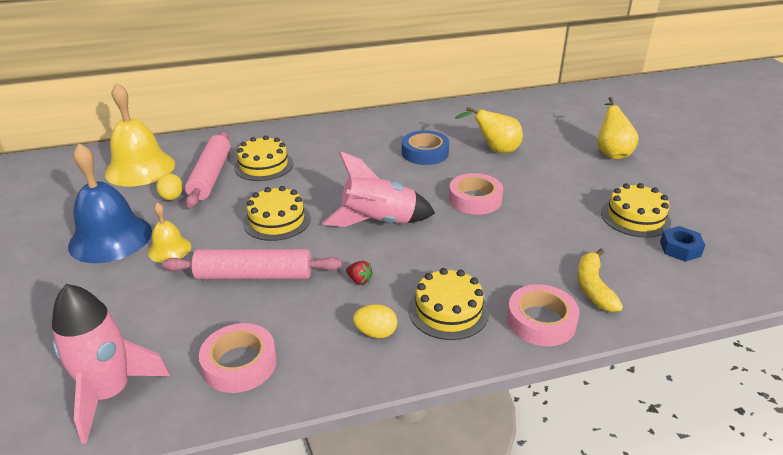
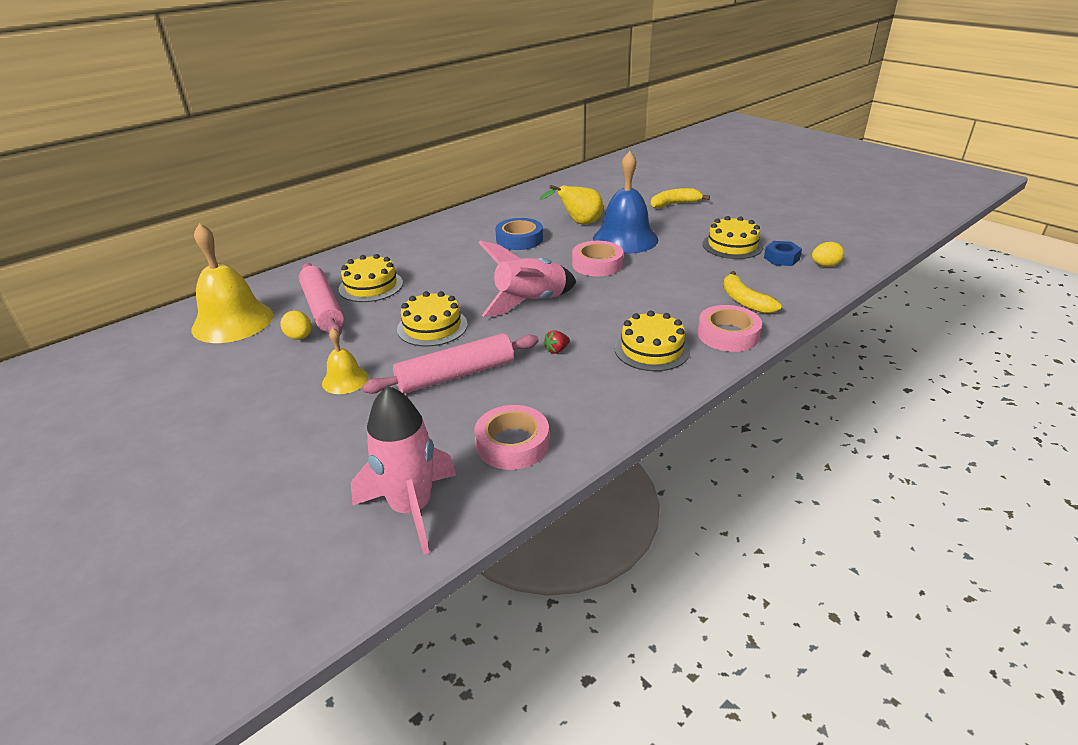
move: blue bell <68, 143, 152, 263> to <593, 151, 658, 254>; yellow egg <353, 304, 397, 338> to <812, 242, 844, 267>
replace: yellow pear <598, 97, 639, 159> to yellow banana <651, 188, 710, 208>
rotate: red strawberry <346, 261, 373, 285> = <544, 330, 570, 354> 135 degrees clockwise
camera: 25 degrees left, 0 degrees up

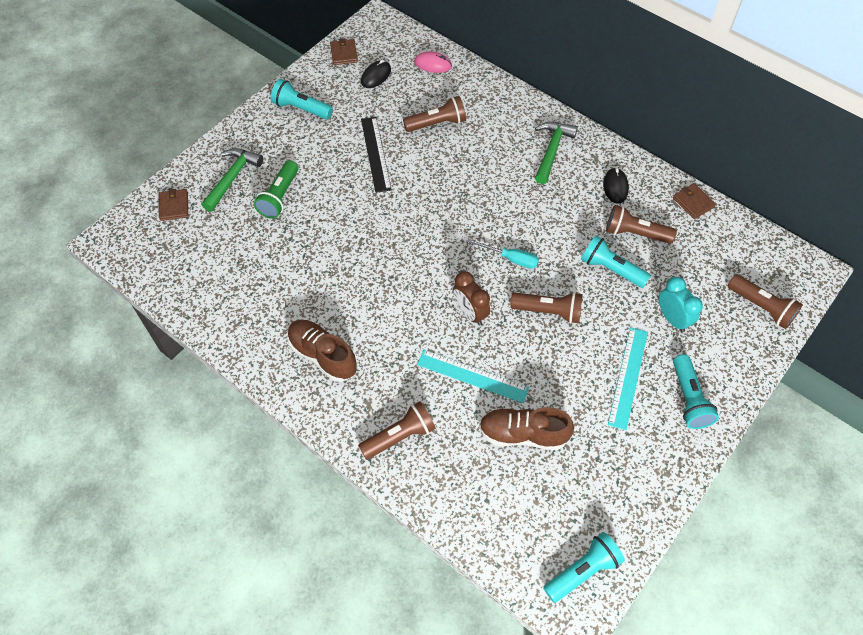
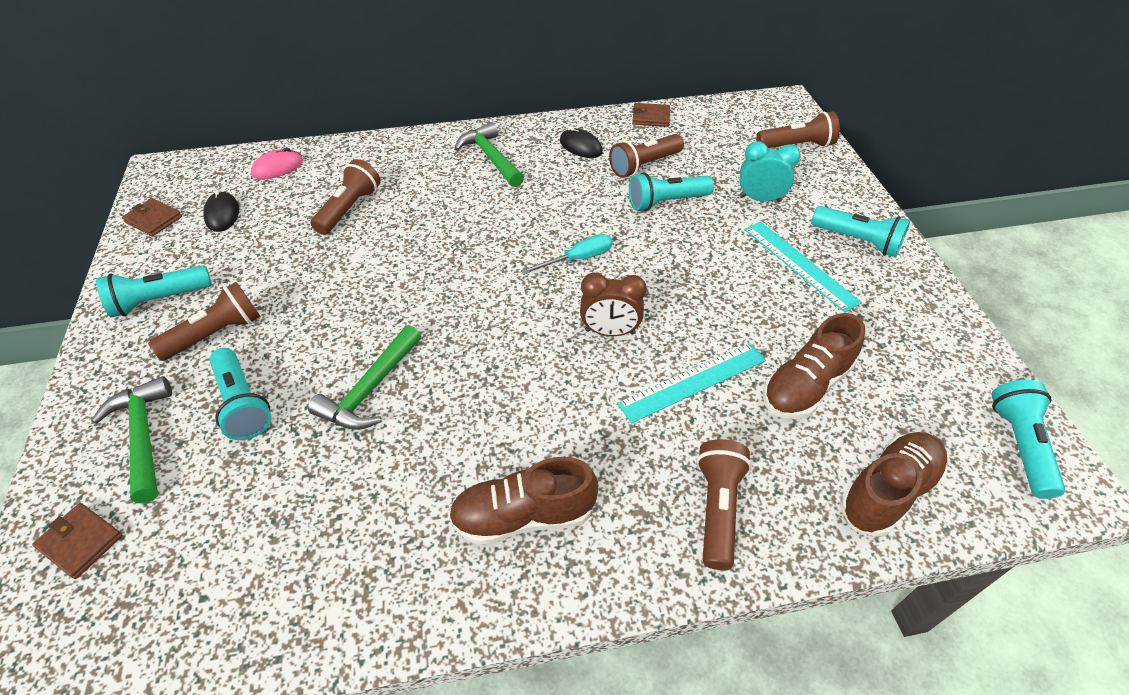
delete: black ruler <361, 117, 392, 193>
insert: green hammer <308, 325, 421, 430>; brown shoe <840, 432, 947, 537>
move: brown flashlight <510, 292, 583, 324> to <148, 282, 261, 361>
recolor: green flashlight <254, 160, 298, 219> to turquoise flashlight <209, 348, 272, 440>
camera: 50 degrees left, 10 degrees down

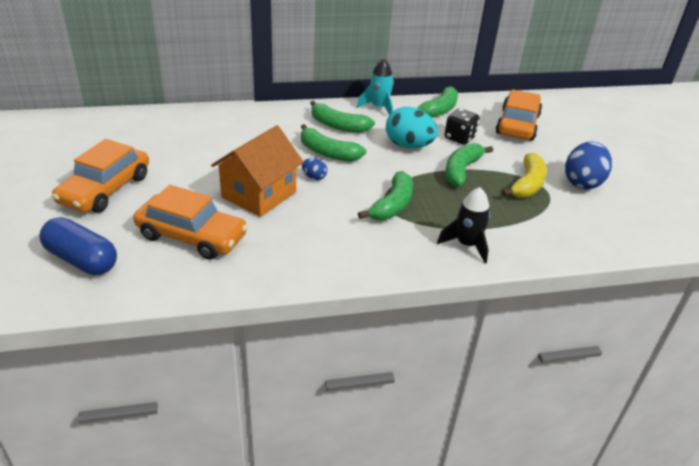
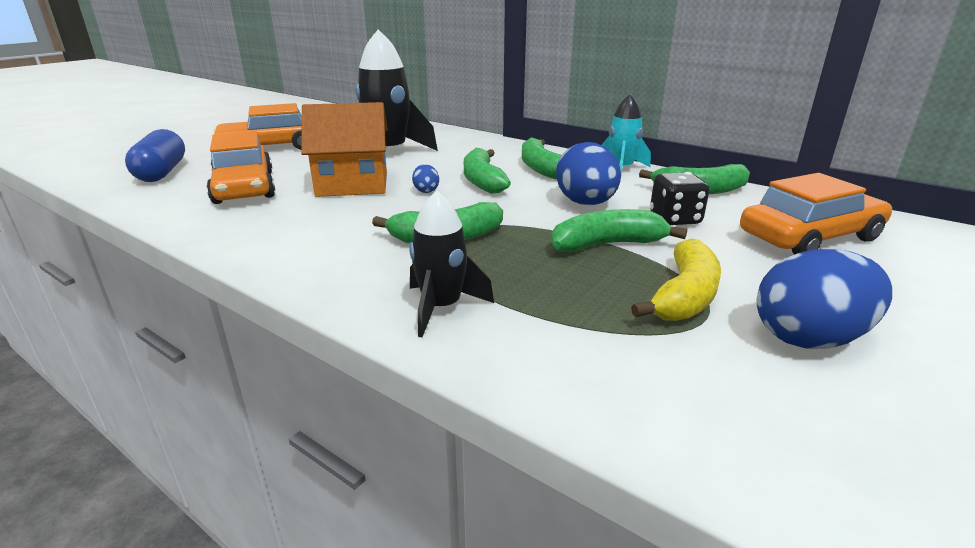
insert: black rocket <356, 29, 438, 151>
recolor: turquoise egg <386, 107, 438, 148> to blue egg <556, 142, 621, 205>
rotate: yellow banana <502, 153, 547, 198> = <631, 238, 721, 321> 45 degrees counterclockwise
camera: 50 degrees right, 10 degrees down

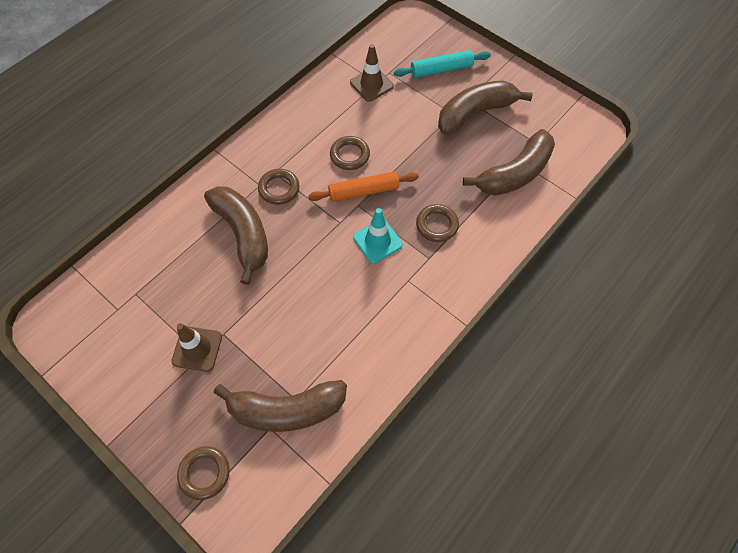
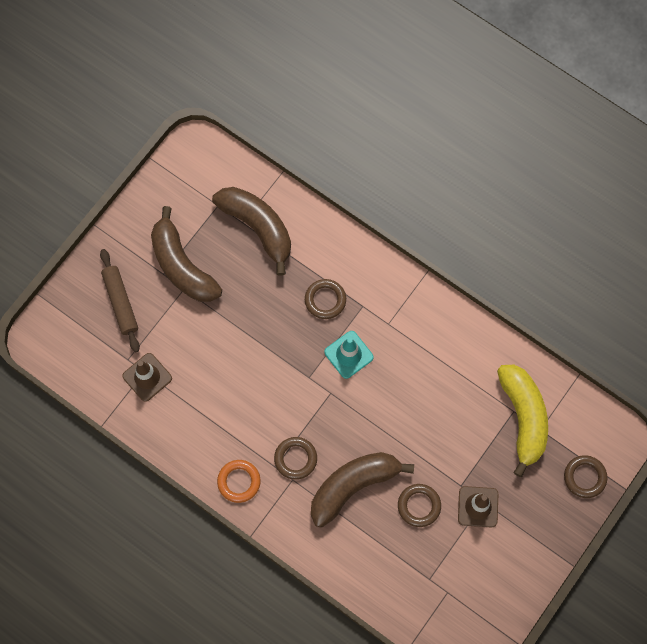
delete: orange rolling pin <308, 172, 419, 202>
insert: orange ring <217, 460, 261, 503>
move: brown ring <330, 136, 370, 170> to <398, 484, 441, 527>
recolor: turquoise rolling pin <394, 50, 491, 78> to brown rolling pin <100, 249, 140, 352>; brown banana <214, 380, 347, 432> to yellow banana <497, 365, 548, 477>
camera: 95 degrees left, 10 degrees up

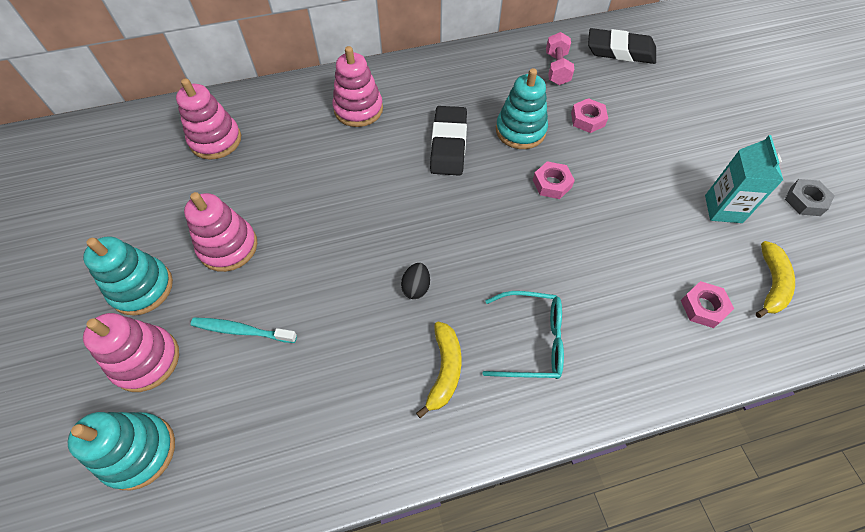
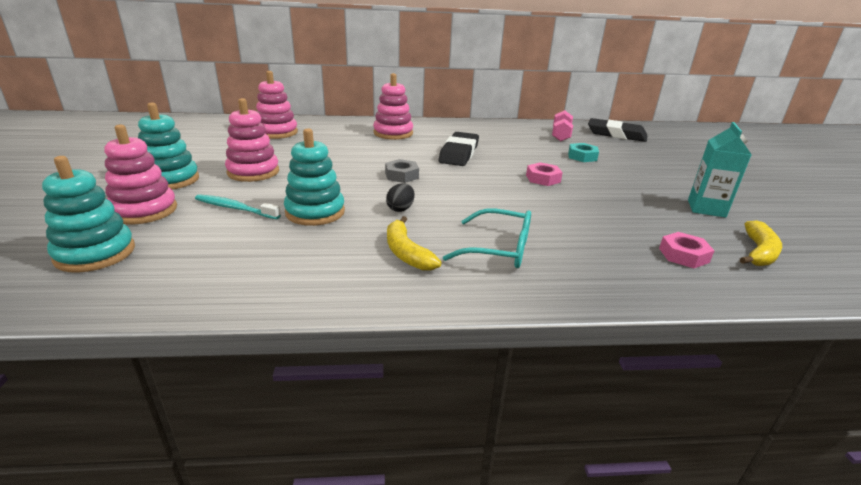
move: turquoise stacking toy <496, 68, 548, 149> to <284, 128, 345, 226>; grey nut <785, 179, 835, 216> to <385, 159, 419, 183>
recolor: pink nut <571, 98, 608, 133> to turquoise nut <568, 143, 599, 162>
rotate: yellow banana <416, 322, 462, 419> = <387, 216, 441, 271> 135 degrees clockwise
camera: 10 degrees right, 30 degrees down

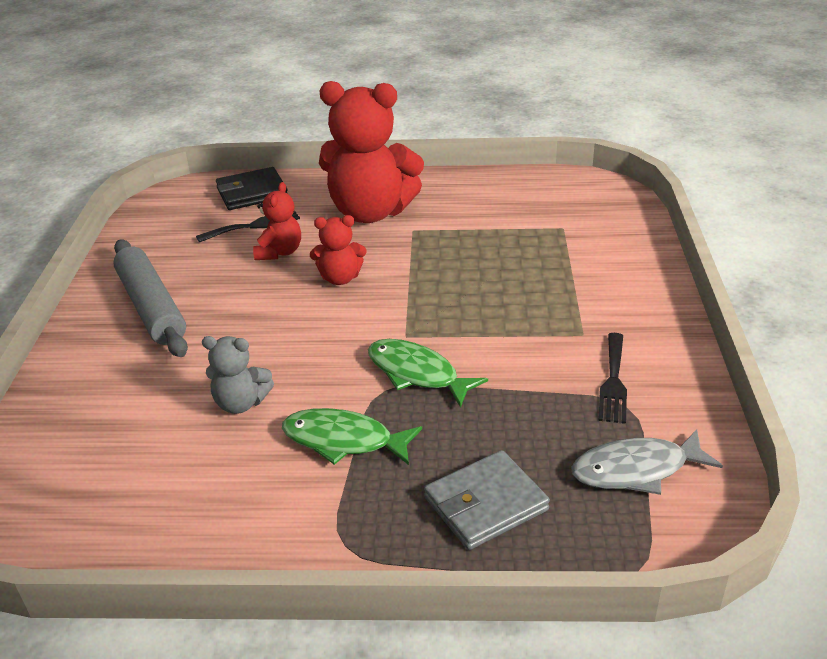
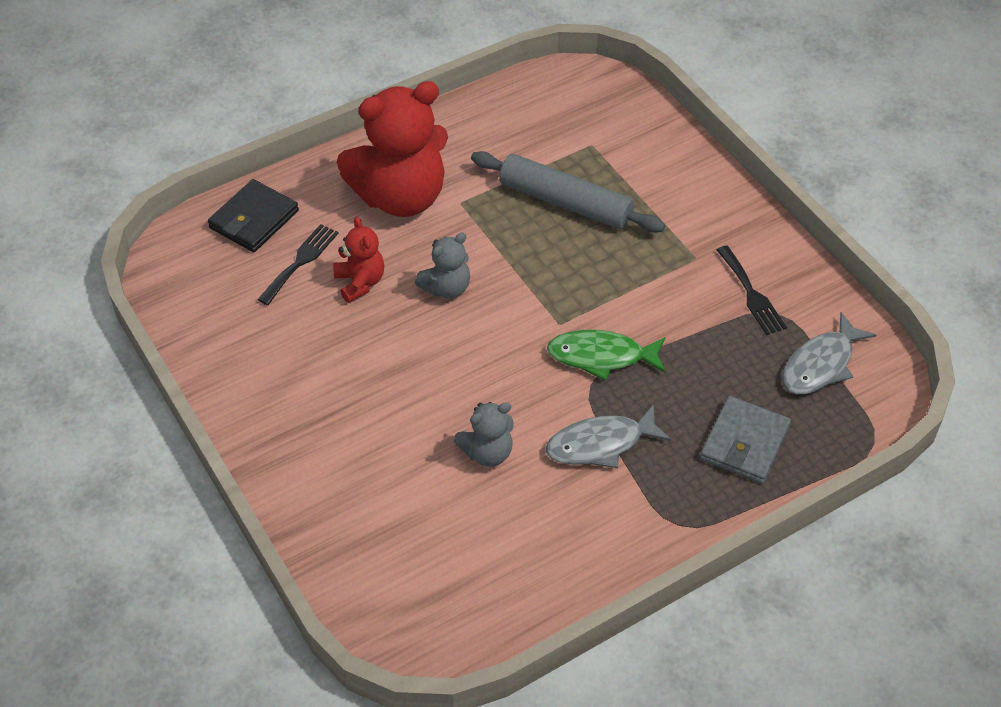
move: grey rolling pin <113, 240, 188, 357> to <471, 151, 665, 233>
recolor: red teddy bear <310, 215, 367, 285> to grey teddy bear <415, 233, 470, 298>; green fish <282, 408, 422, 465> to grey fish <546, 404, 671, 468>
camera: 35 degrees left, 15 degrees up

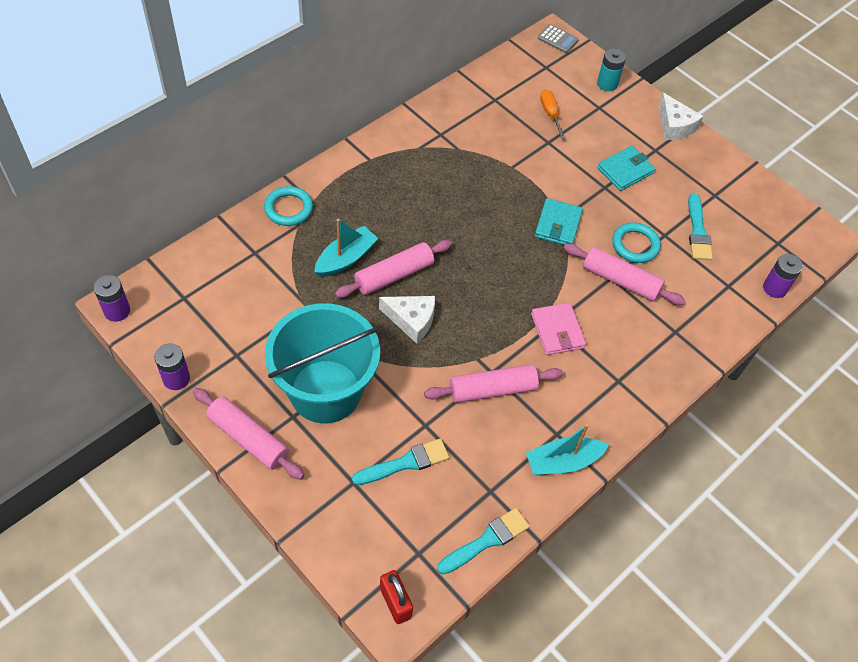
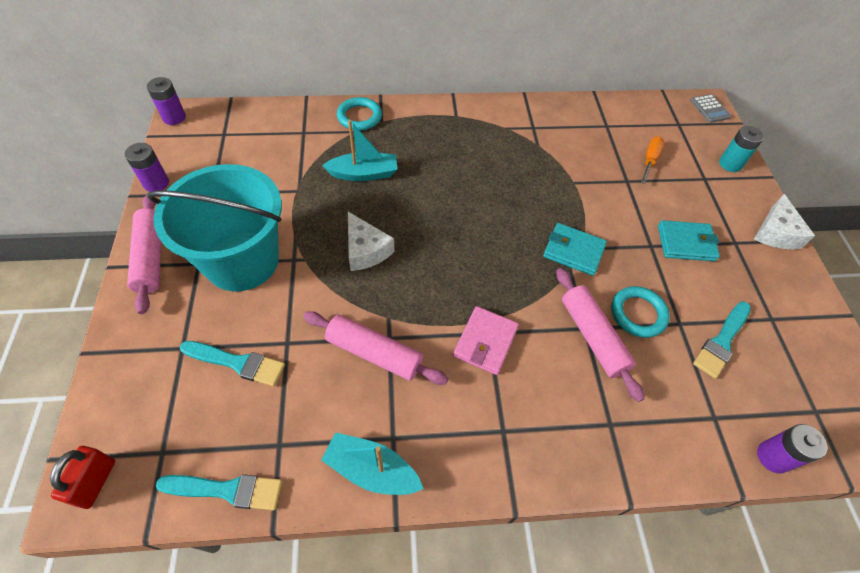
delete: pink rolling pin <335, 240, 452, 298>
rotate: turquoise wallet <535, 198, 583, 245> = <543, 223, 607, 276> 60 degrees clockwise
camera: 40 degrees right, 0 degrees up

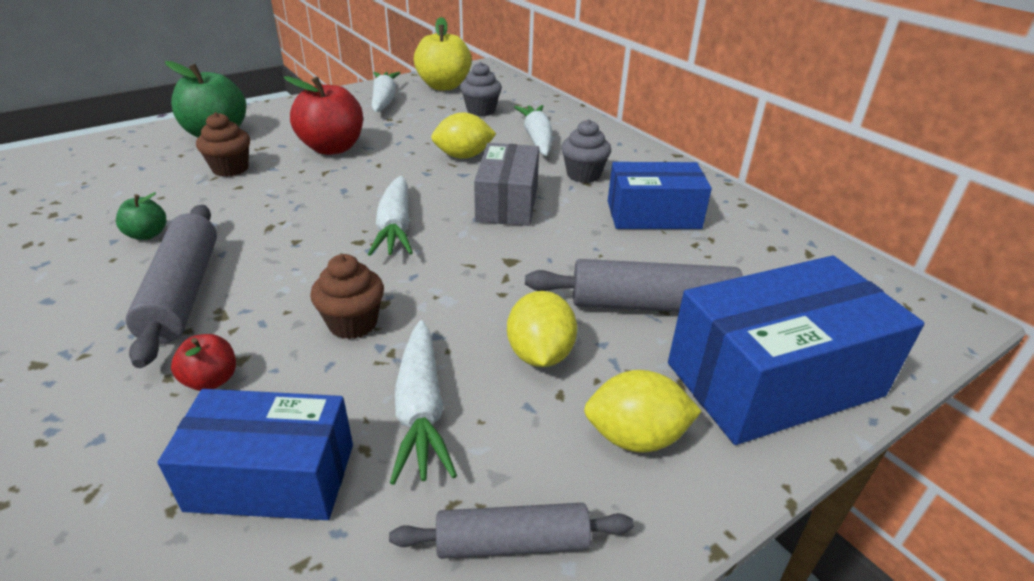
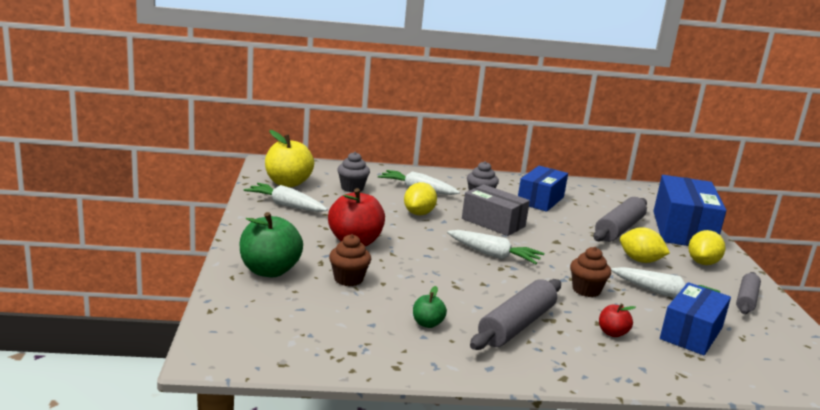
rotate: grey rolling pin <126, 205, 217, 368> = <470, 279, 561, 350> 75 degrees counterclockwise
camera: 60 degrees left, 15 degrees down

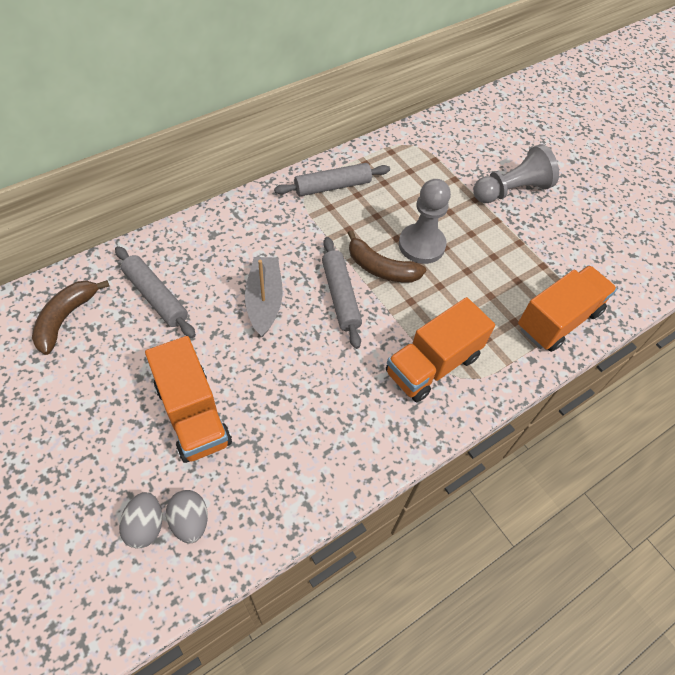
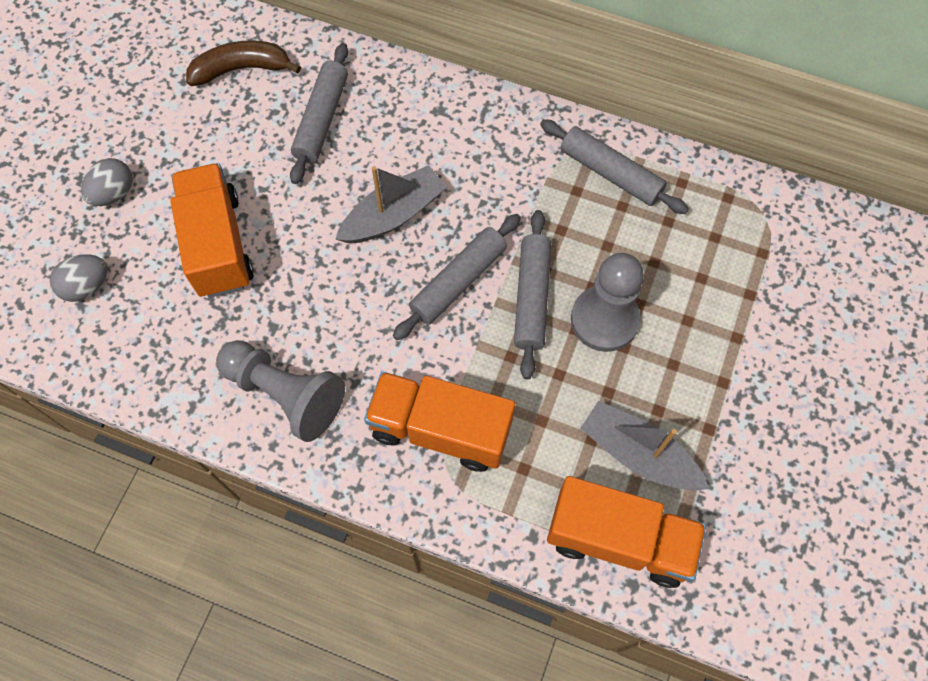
insert: grey boat <580, 401, 709, 491>
move: grey egg <166, 490, 208, 543> to <81, 158, 133, 206>; grey pawn <473, 144, 559, 203> to <216, 340, 345, 442>
replace: brown banana <348, 230, 426, 283> to grey rolling pin <514, 210, 551, 379>
rotate: orange truck <145, 336, 232, 463> = <171, 163, 254, 298> 135 degrees clockwise
camera: 60 degrees right, 10 degrees up

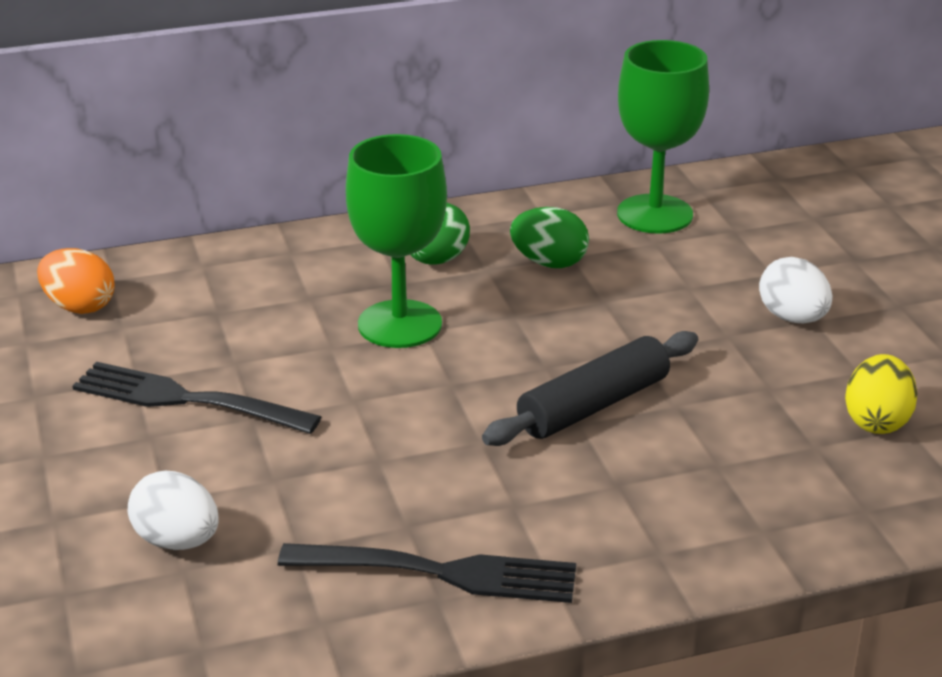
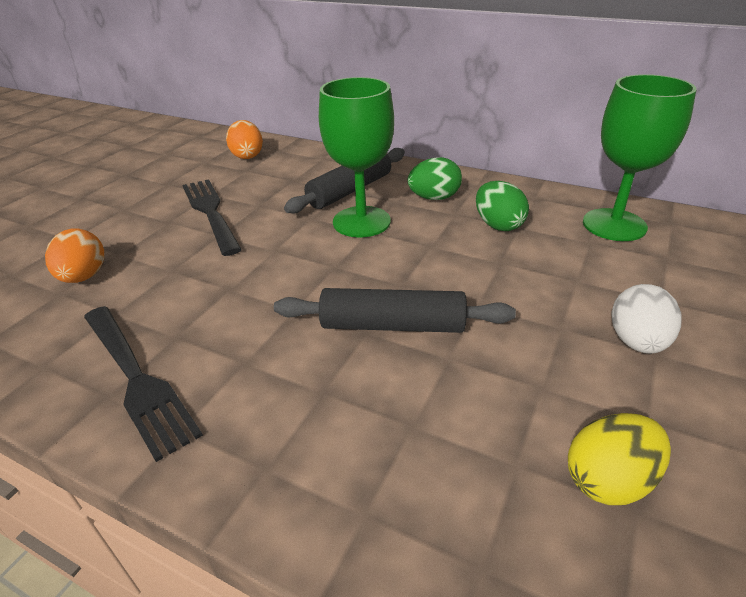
insert: black rolling pin <284, 148, 405, 213>
recolor: white egg <128, 471, 219, 550> to orange egg <45, 228, 104, 283>
camera: 45 degrees right, 5 degrees up

